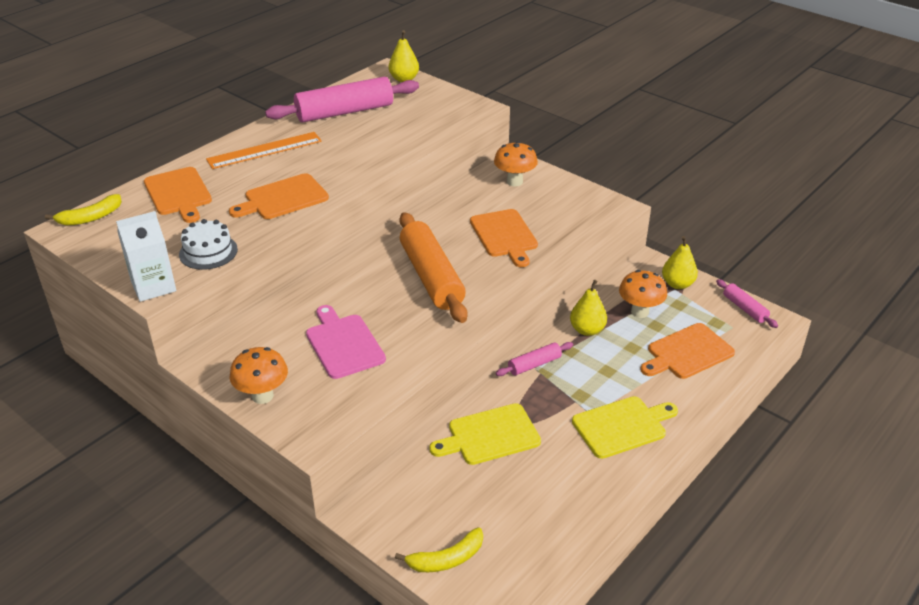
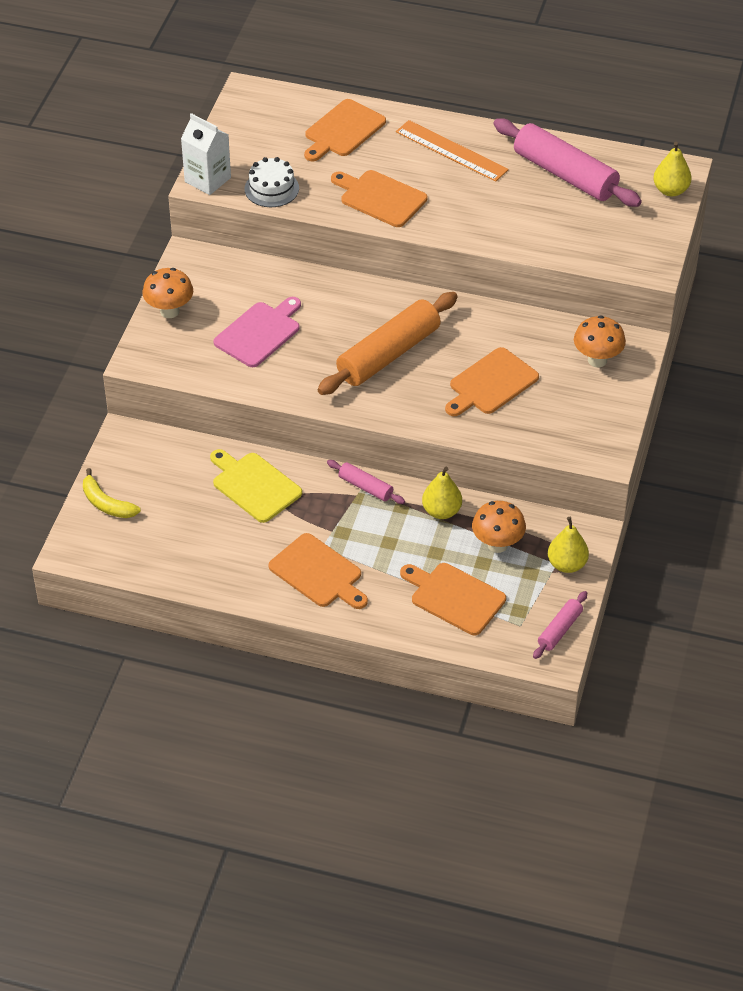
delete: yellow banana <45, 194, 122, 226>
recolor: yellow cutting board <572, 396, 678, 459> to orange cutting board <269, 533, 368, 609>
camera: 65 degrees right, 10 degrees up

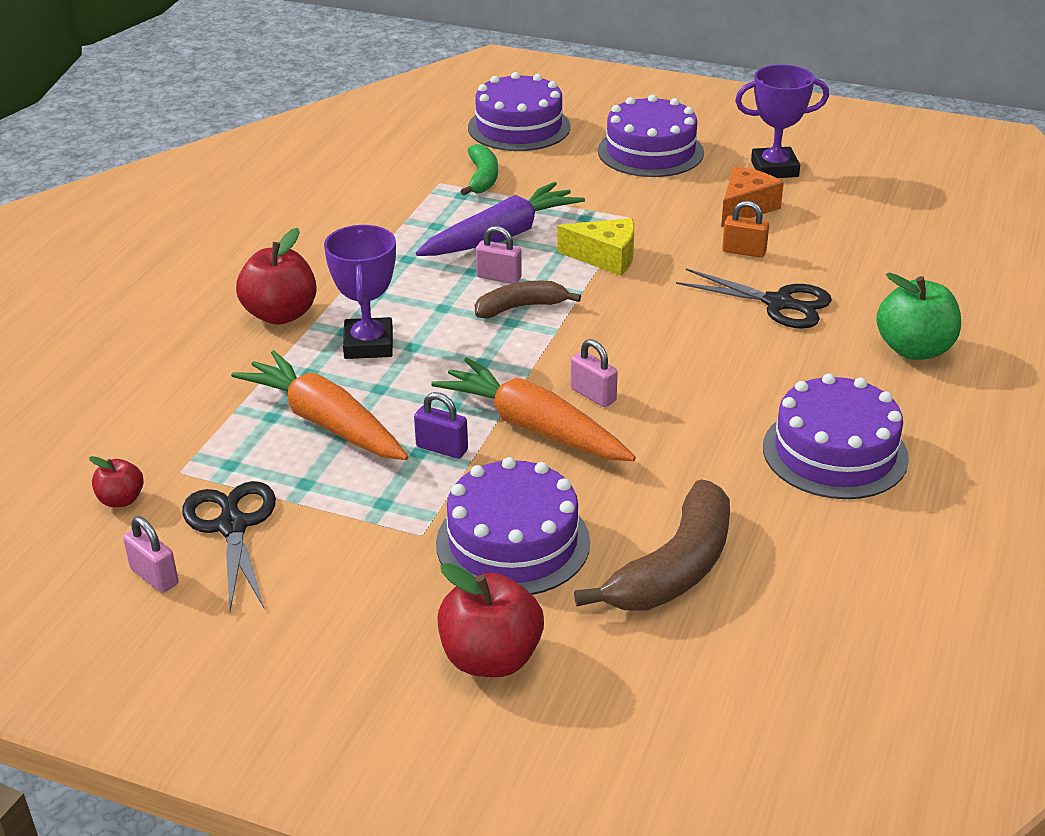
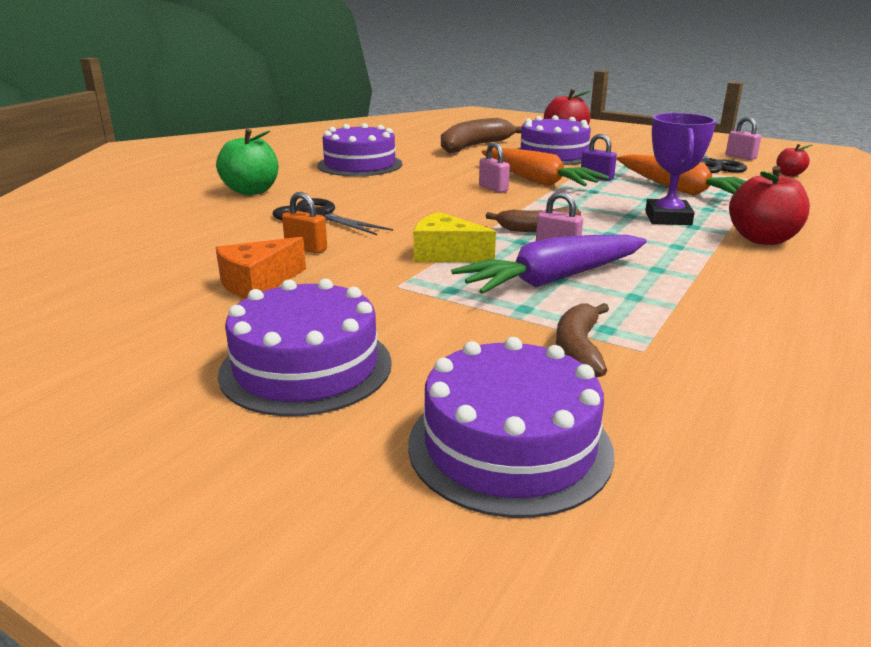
delete: purple trophy <735, 65, 829, 178>
recolor: green banana <460, 144, 498, 196> to brown banana <556, 303, 609, 377>
camera: 170 degrees left, 10 degrees down

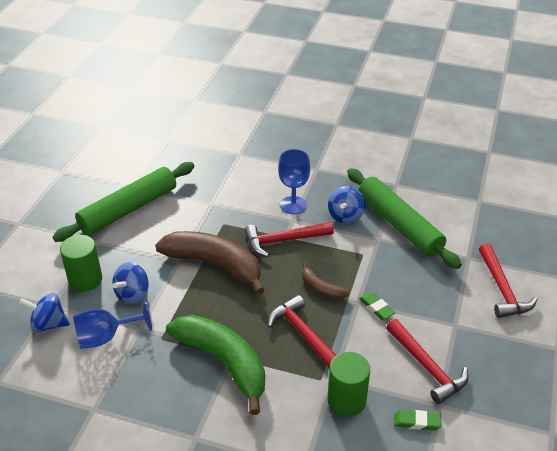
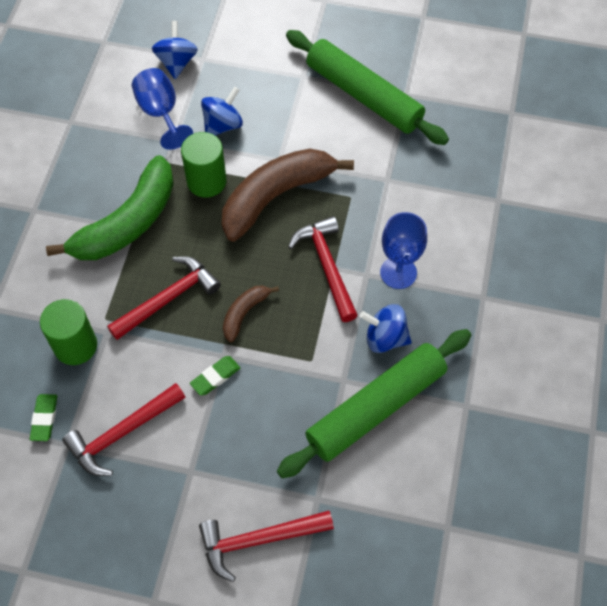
move: green cylinder <60, 235, 102, 292> to <181, 132, 226, 198>
rotate: blue spinning top <113, 262, 148, 304> = <201, 87, 243, 136> 105 degrees clockwise; brown banana <155, 231, 265, 295> = <222, 149, 354, 241> 150 degrees counterclockwise
camera: 85 degrees right, 20 degrees up

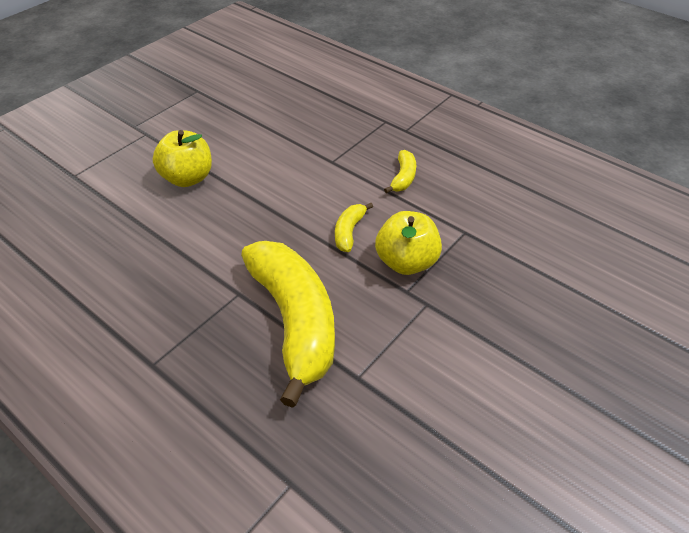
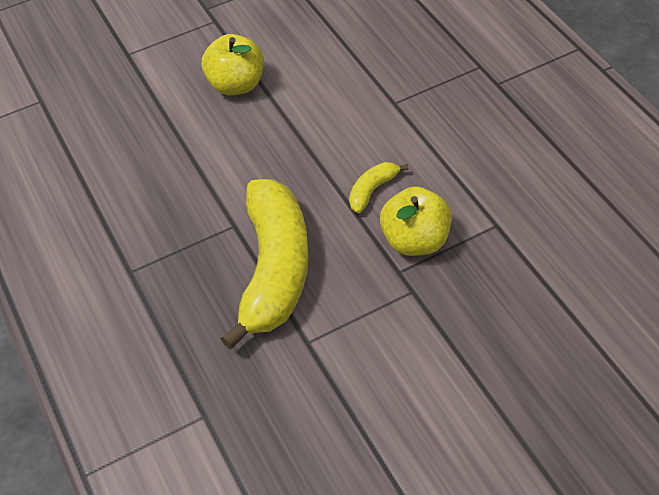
delete: yellow banana <384, 150, 416, 193>
camera: 25 degrees right, 5 degrees up

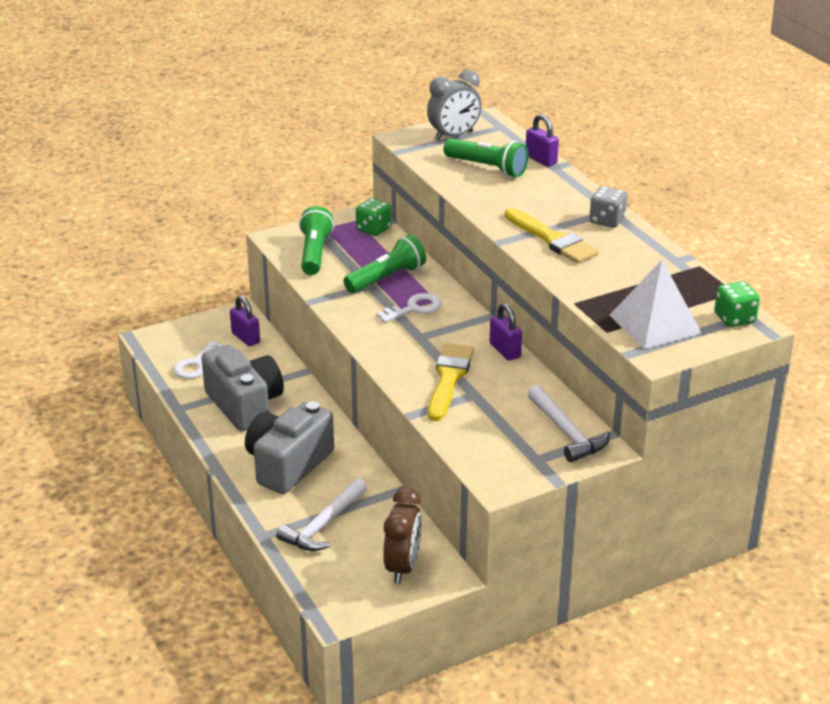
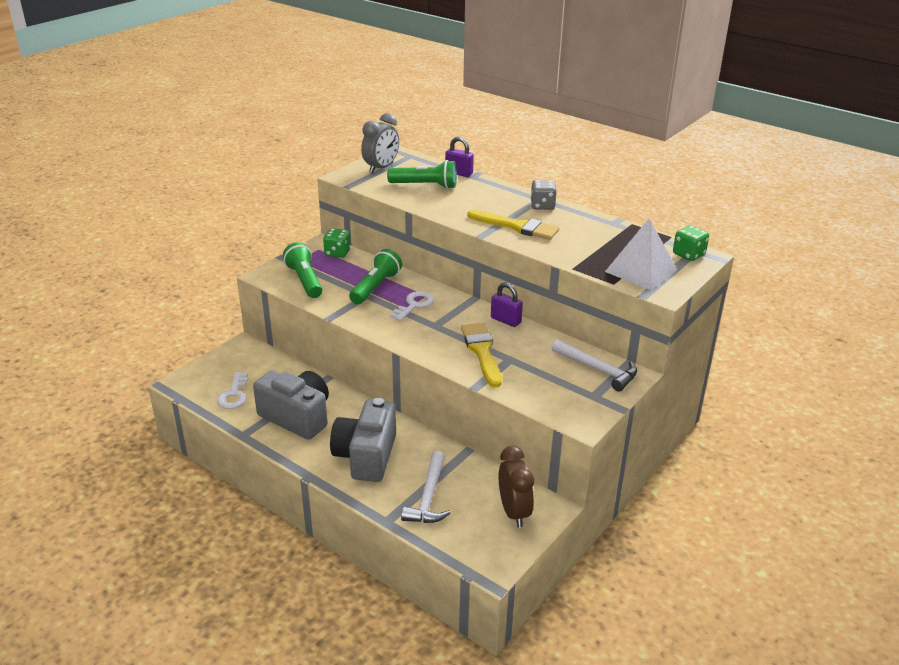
delete: purple padlock <230, 296, 260, 346>
camera: 25 degrees left, 0 degrees up

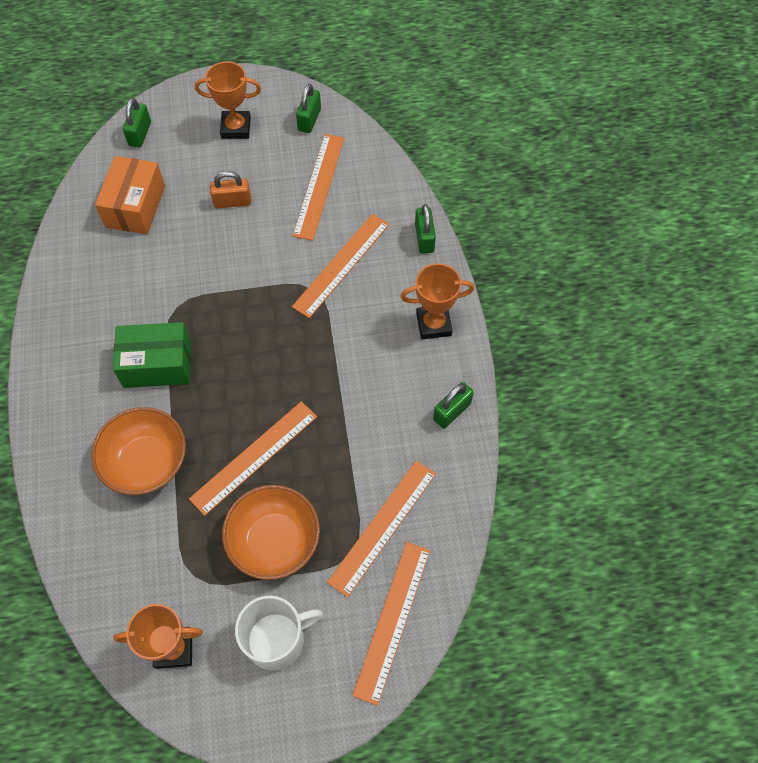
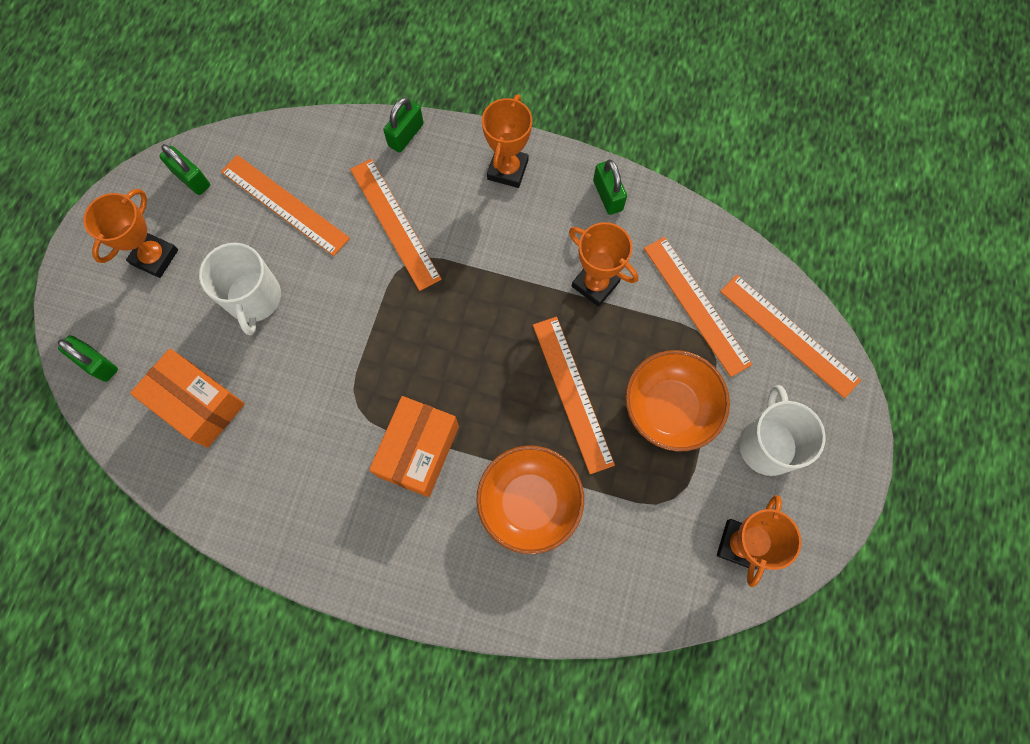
insert: orange trophy <569, 222, 638, 307>
replace: orange padlock <210, 171, 251, 208> to white mug <199, 243, 281, 335>
recolor: green box <113, 322, 191, 388> to orange box <369, 396, 459, 497>
rotate: green padlock <415, 204, 436, 254> = <383, 97, 424, 152> 75 degrees counterclockwise
camera: 65 degrees left, 10 degrees up

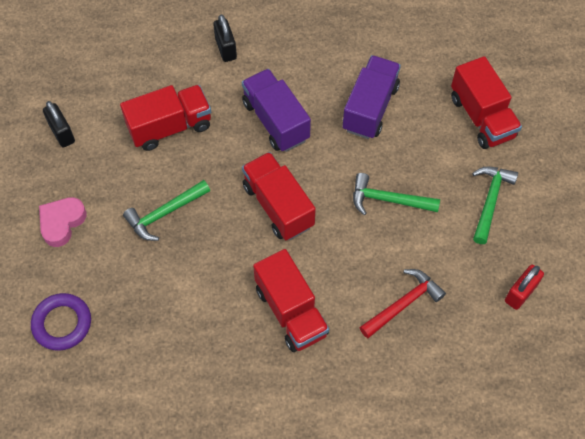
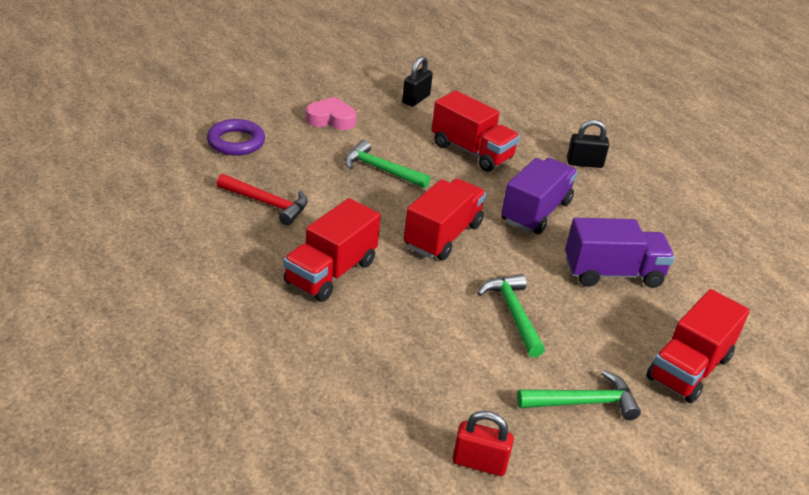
move: red hammer <359, 269, 446, 338> to <217, 174, 308, 225>
rotate: black padlock <213, 14, 237, 62> = <567, 120, 609, 168> 45 degrees clockwise
camera: 60 degrees right, 25 degrees down

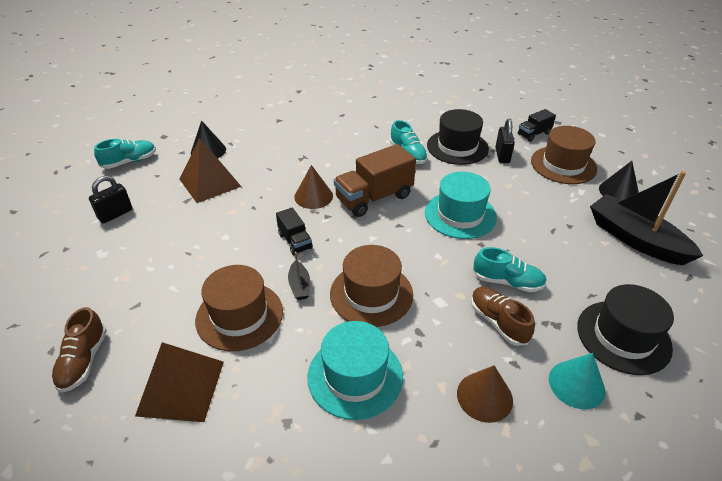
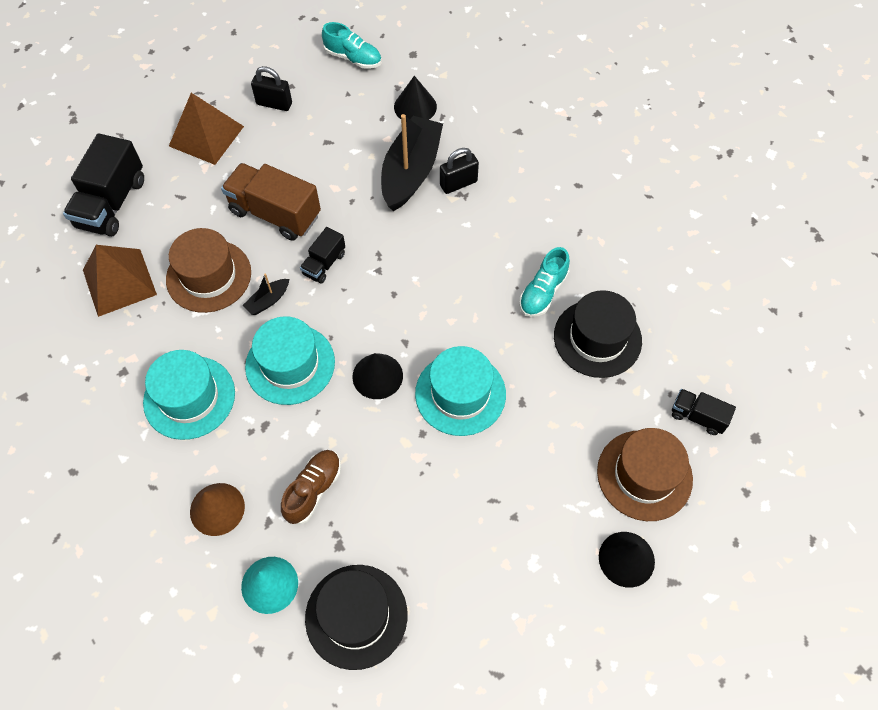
delete: brown cone <294, 165, 333, 209>; turquoise shoe <473, 247, 547, 292>
insert: black cone <352, 353, 403, 399>
move: brown pyramid <179, 138, 242, 203> to <169, 93, 244, 165>; brown truck <334, 144, 416, 217> to <221, 163, 321, 241>; black boat <590, 171, 703, 265> to <381, 114, 443, 211>; black padlock <495, 119, 515, 163> to <440, 148, 479, 194>
replace: brown shoe <51, 307, 107, 393> to black truck <63, 133, 144, 236>
recolor: brown hat <330, 245, 413, 327> to turquoise hat <245, 316, 335, 405>
camera: 60 degrees right, 20 degrees up

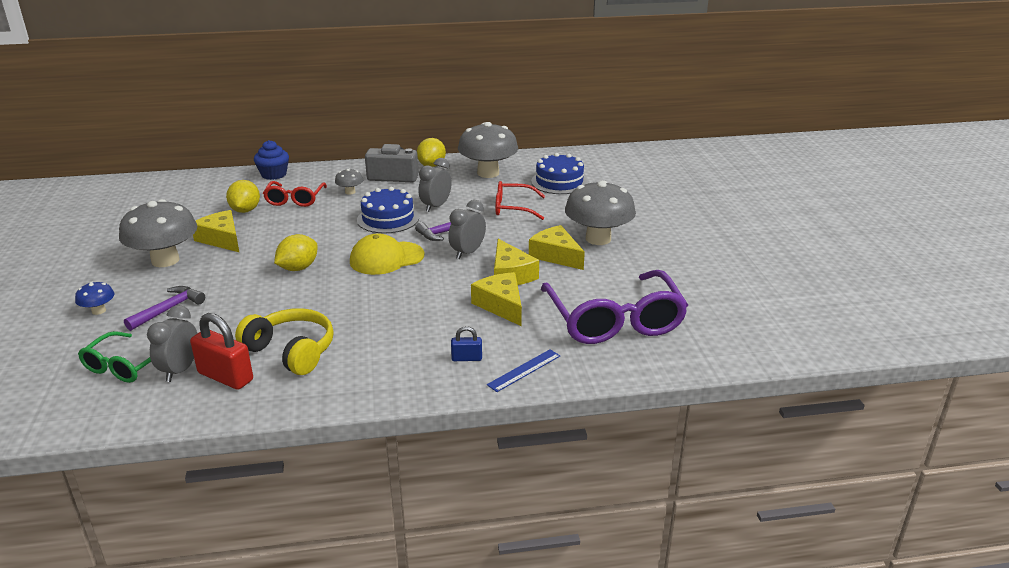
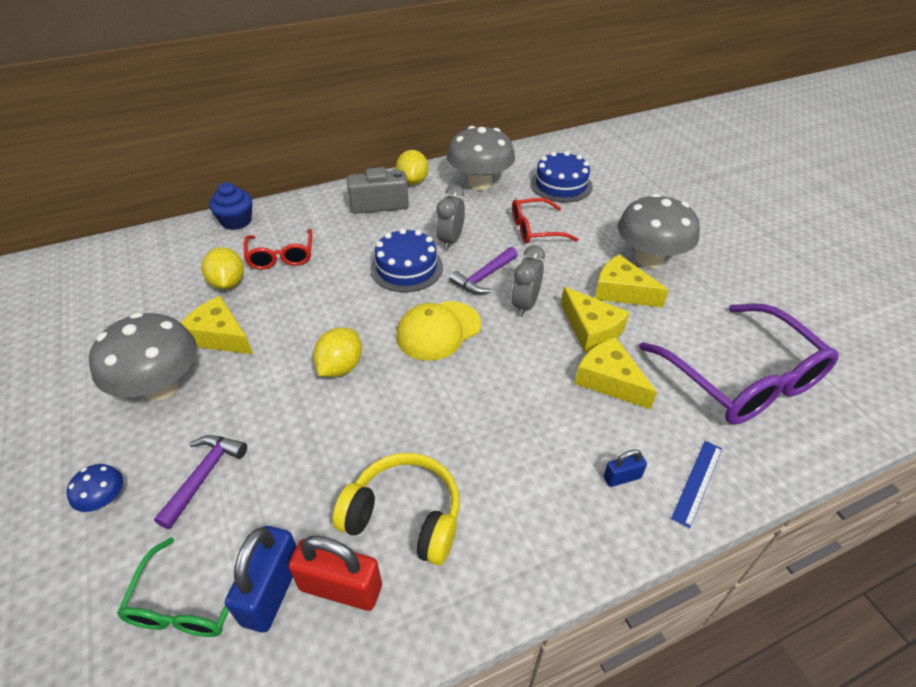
delete: grey mushroom <335, 168, 363, 195>
replace: grey clock <147, 305, 197, 382> to blue padlock <225, 526, 297, 633>
camera: 15 degrees left, 15 degrees up

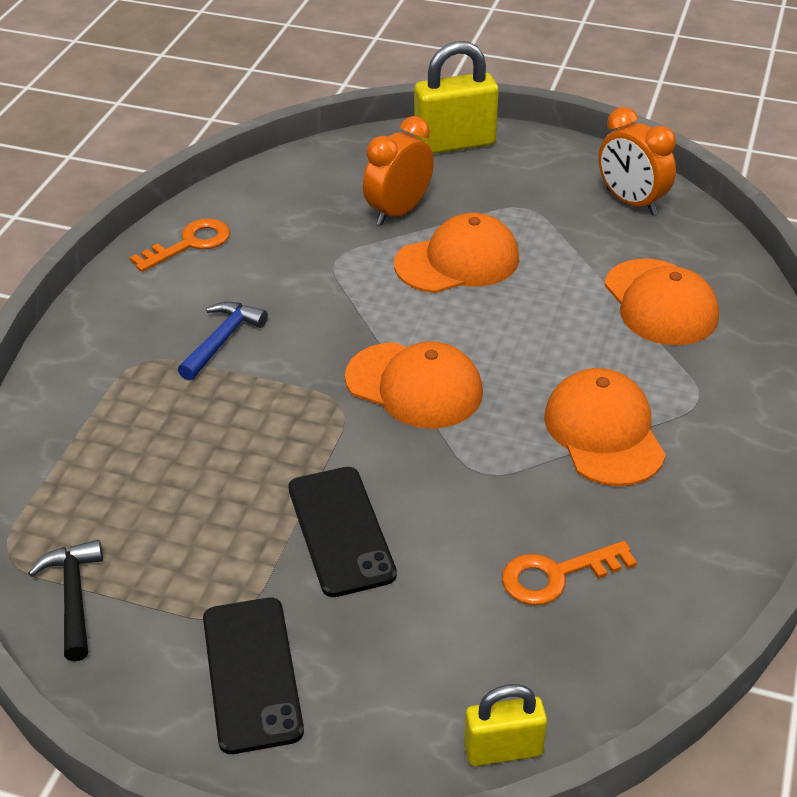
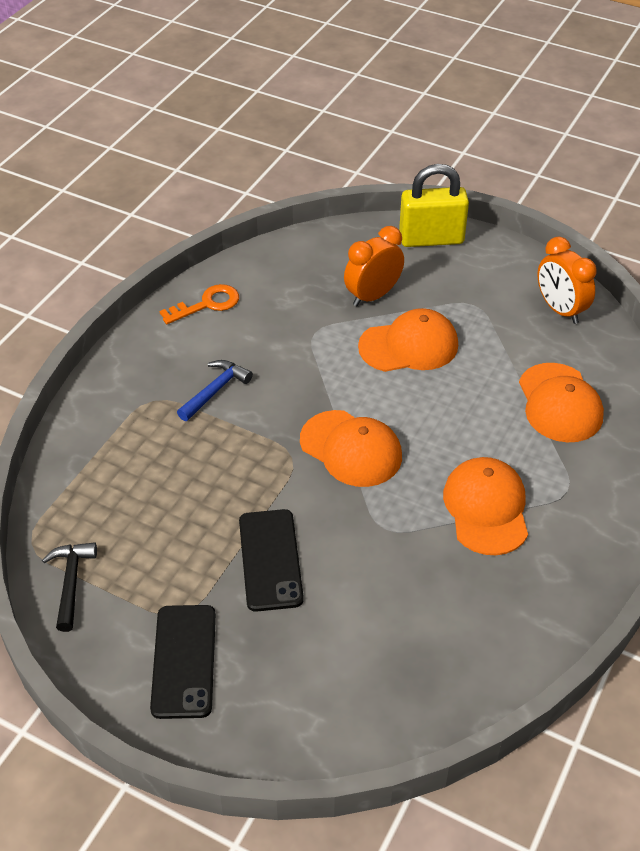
delete: yellow padlock <464, 684, 547, 766>; orange key <502, 541, 637, 605>
camera: 10 degrees right, 5 degrees up

